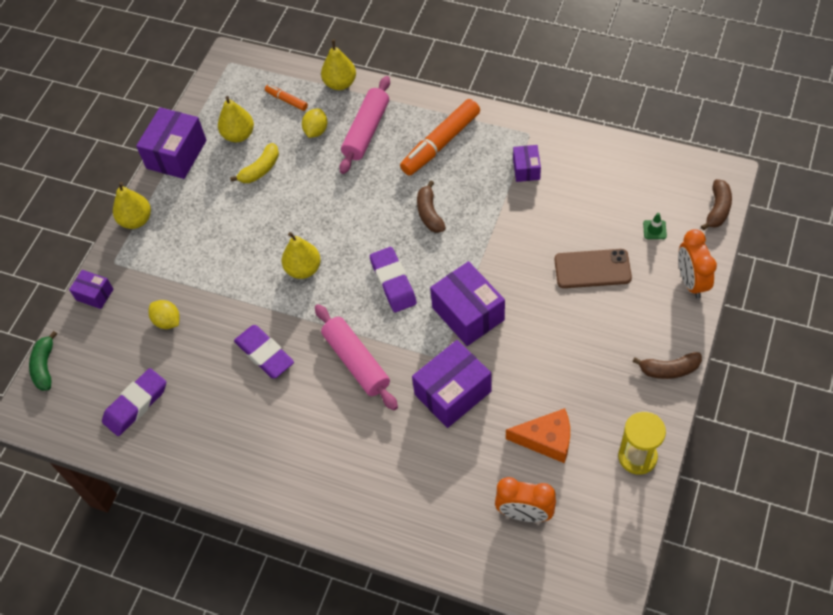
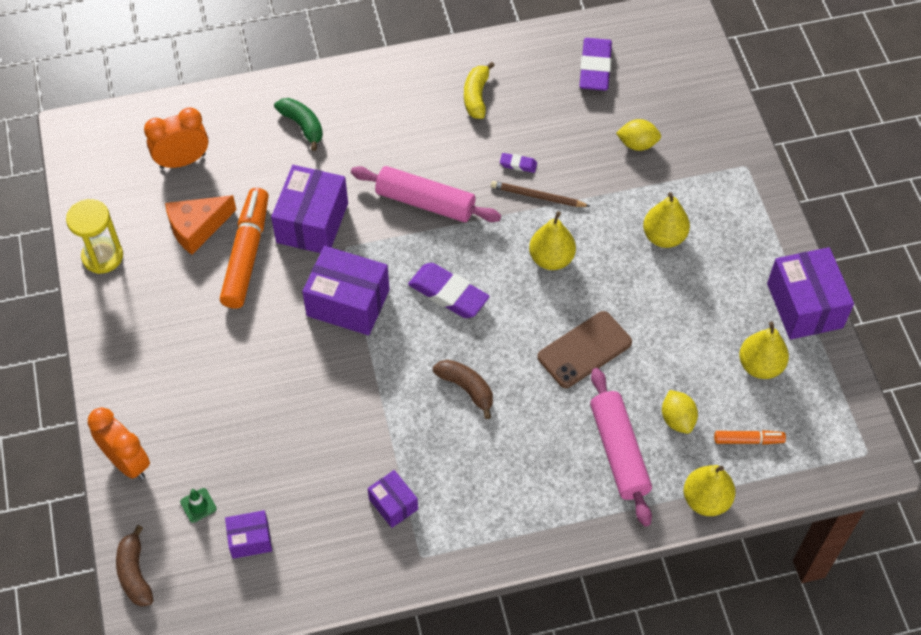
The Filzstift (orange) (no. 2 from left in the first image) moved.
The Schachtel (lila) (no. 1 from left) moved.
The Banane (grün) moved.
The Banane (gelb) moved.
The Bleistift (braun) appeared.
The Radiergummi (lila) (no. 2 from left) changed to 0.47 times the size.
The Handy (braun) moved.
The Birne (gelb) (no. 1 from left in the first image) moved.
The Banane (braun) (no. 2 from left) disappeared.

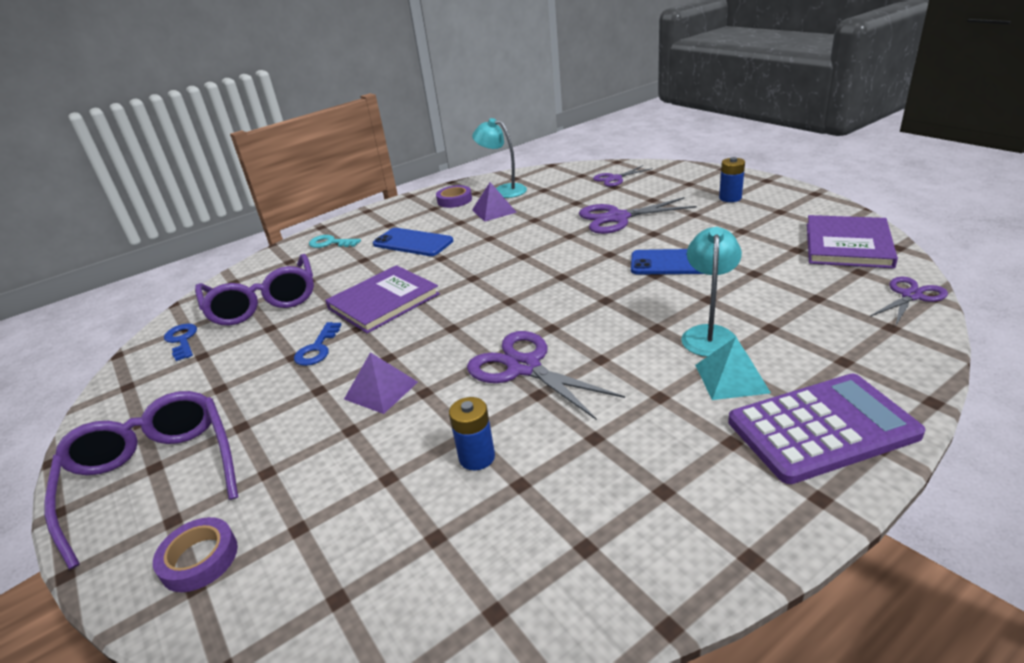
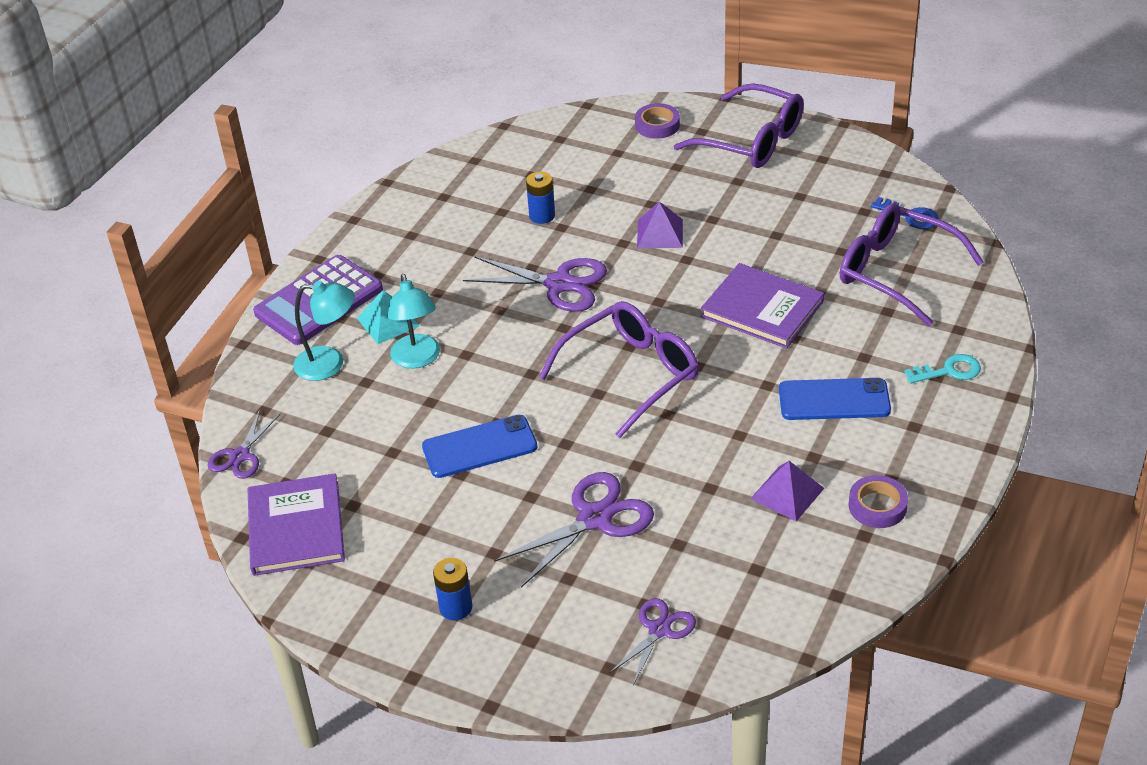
The Lampe (türkis) (no. 1 from left) moved.
The Brille (lila) (no. 1 from left) appeared.
The Buch (lila) (no. 1 from left in the first image) turned 75 degrees counterclockwise.
The Schlüssel (blau) (no. 2 from left) disappeared.

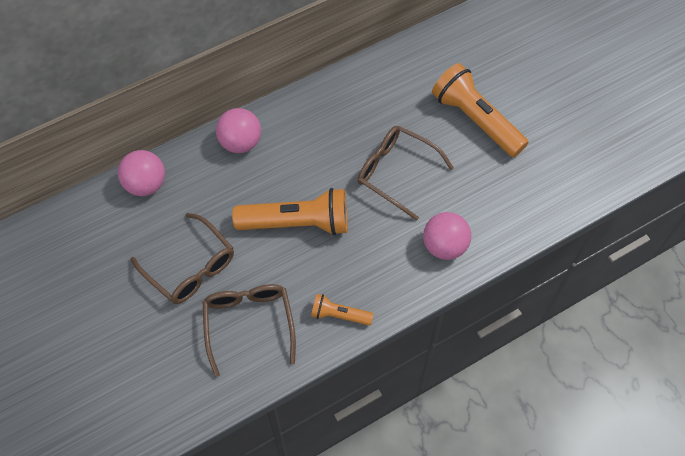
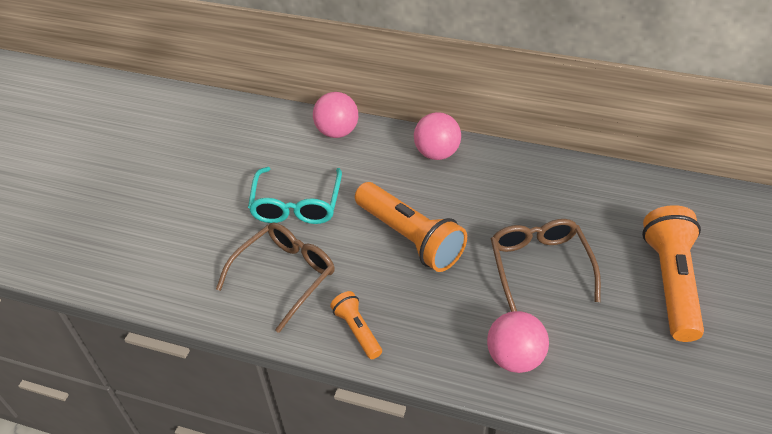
The Brille (braun) (no. 1 from left) became the Brille (türkis).

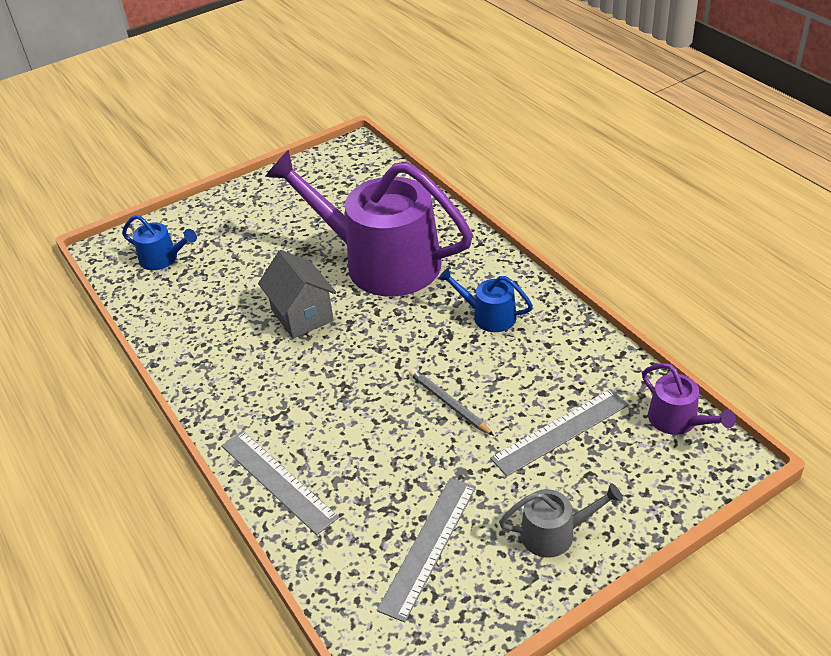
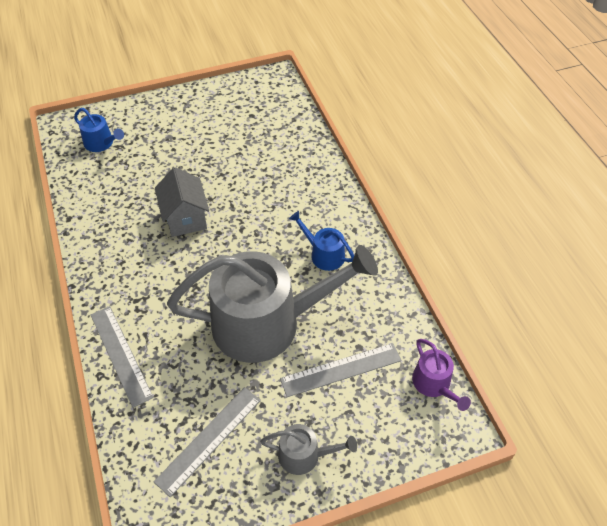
The Bleistift (grau) was replaced by the Gießkanne (grau) (no. 1 from left).
The Gießkanne (lila) (no. 1 from left) disappeared.

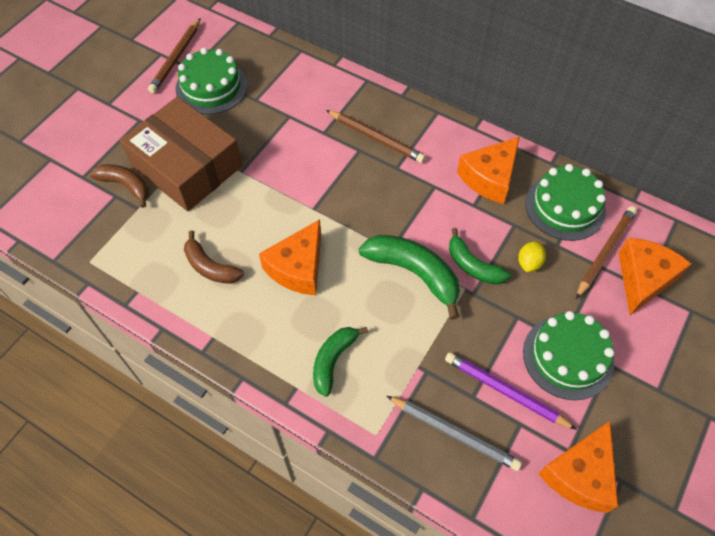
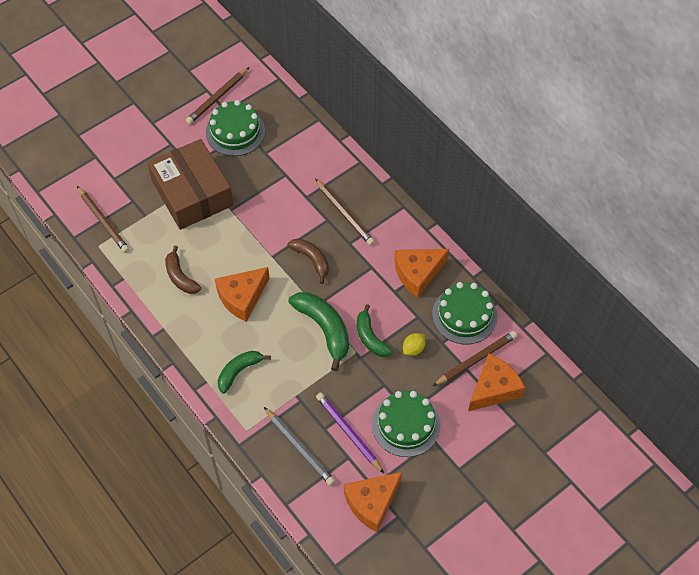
The Bleistift (braun) (no. 1 from left) appeared.
The Banane (braun) (no. 1 from left in the first image) moved.

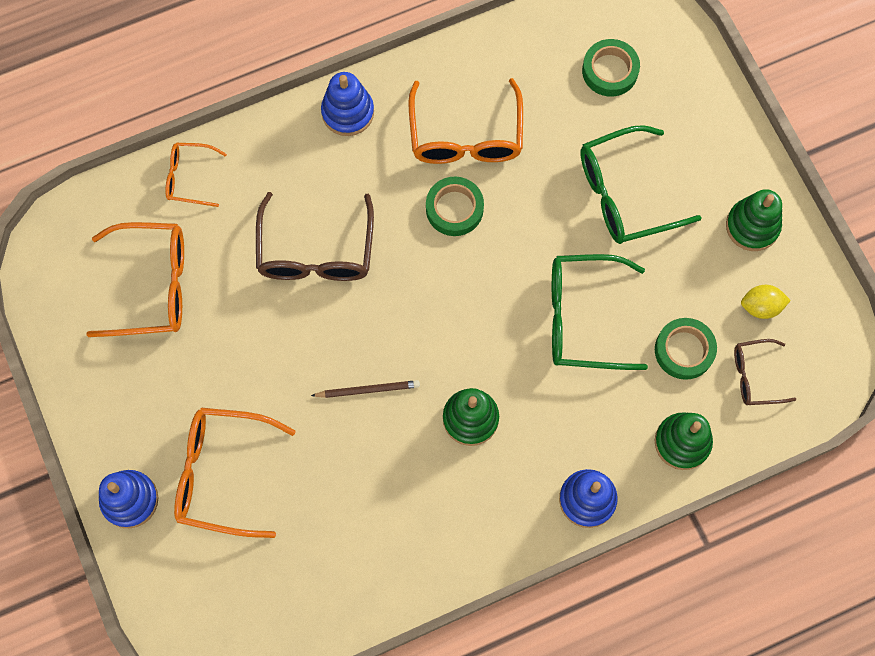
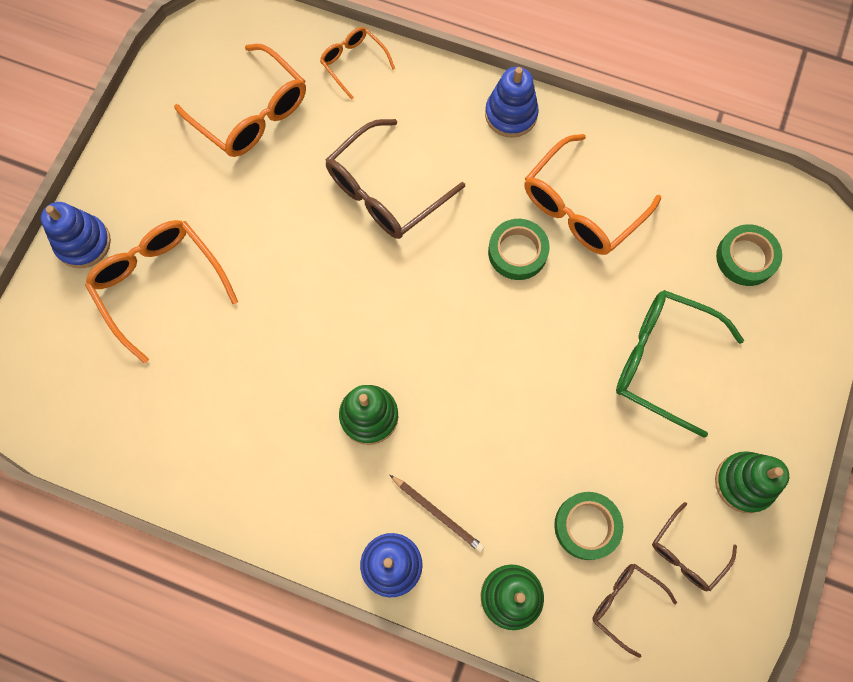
The Bleistift (braun) moved.
The Zitrone (gelb) was replaced by the Brille (braun) (no. 3 from left).
The Brille (grün) (no. 1 from left) disappeared.

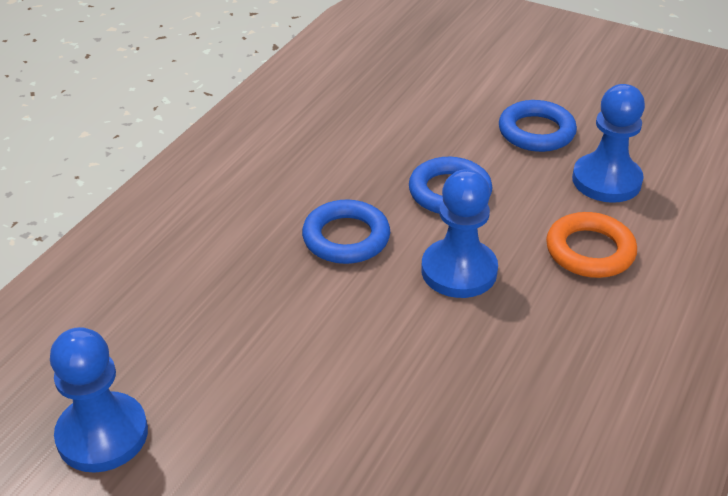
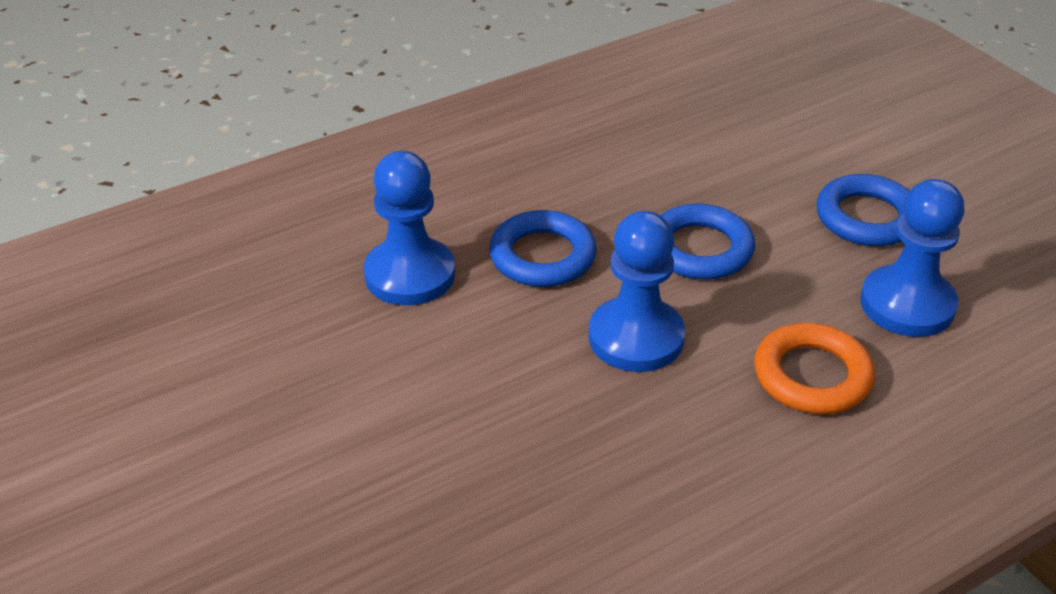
The Bauer (blau) (no. 1 from left) moved.

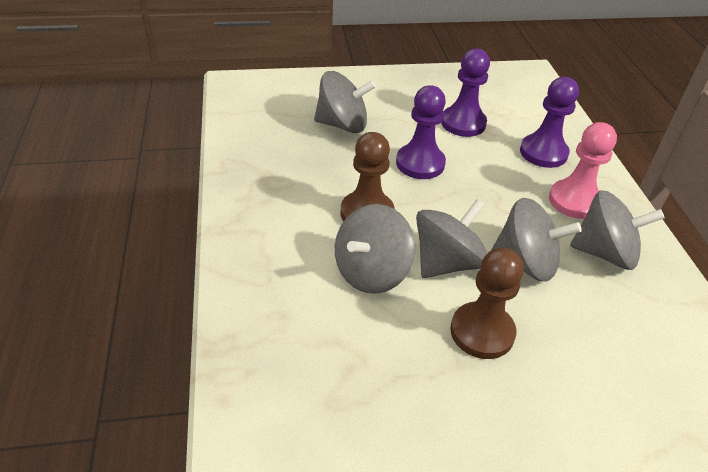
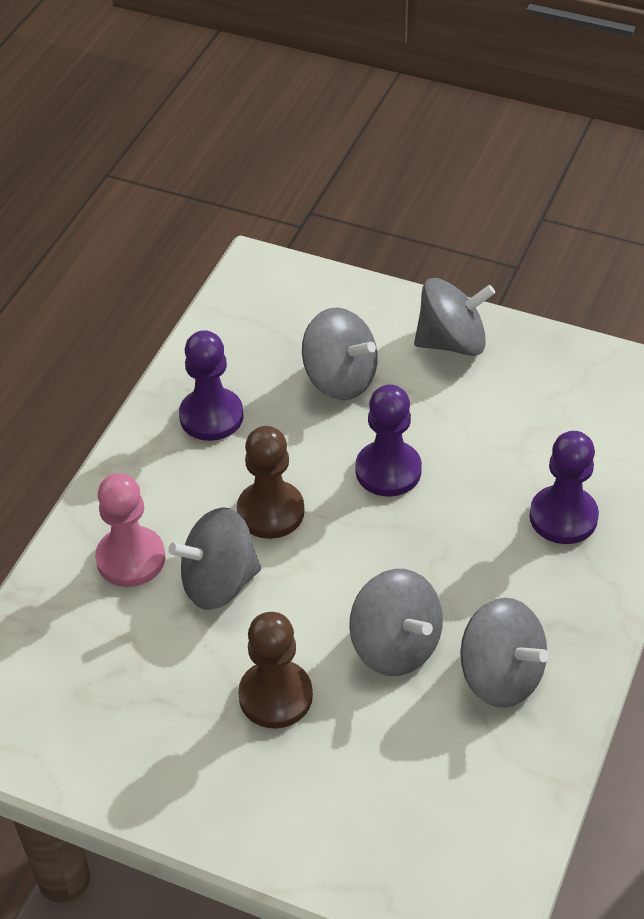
The Bauer (rosa) moved.
The Bauer (lila) (no. 2 from left in the first image) moved.
The Kreisel (grau) (no. 3 from left in the first image) moved.

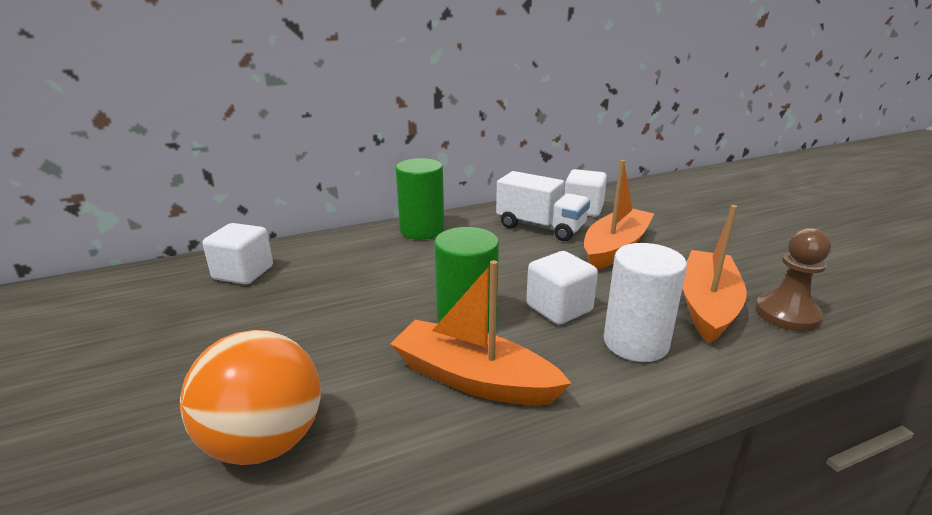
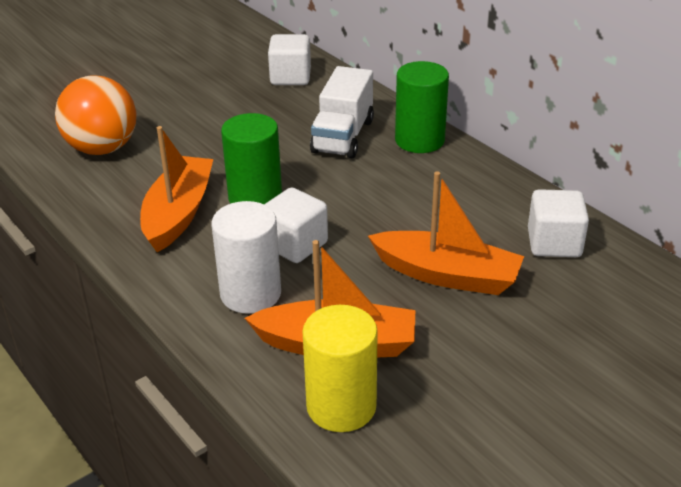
The Bauer (braun) was replaced by the Vollzylinder (gelb).
The Lastwagen (weiß) moved.

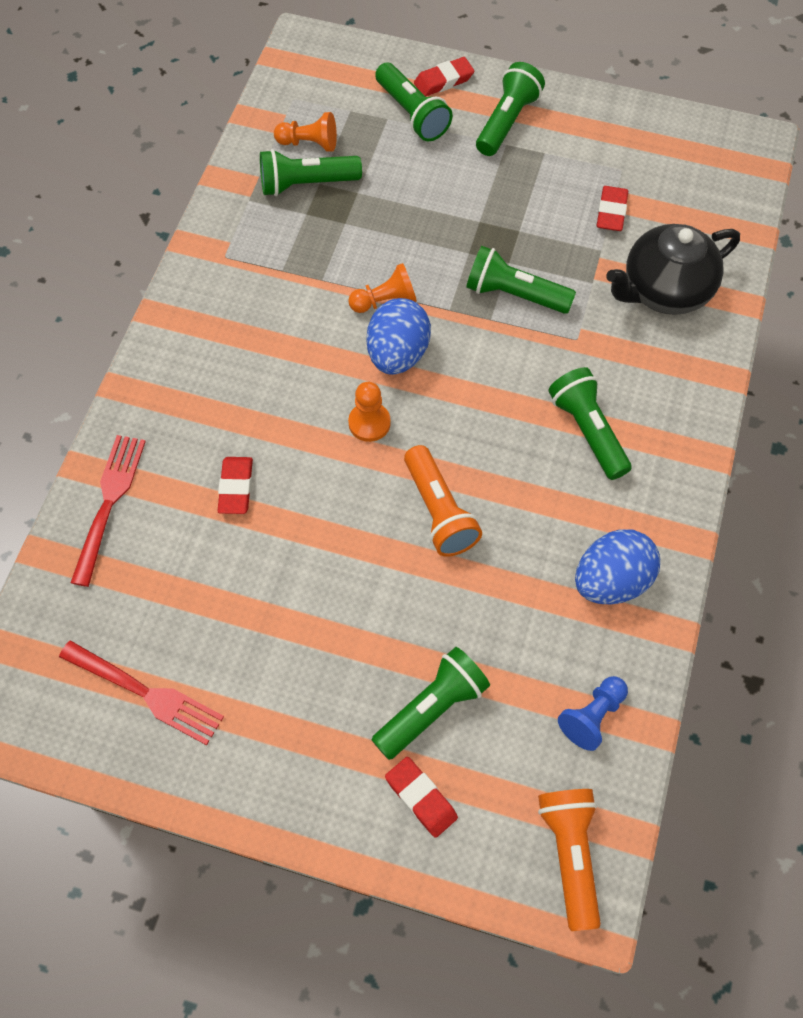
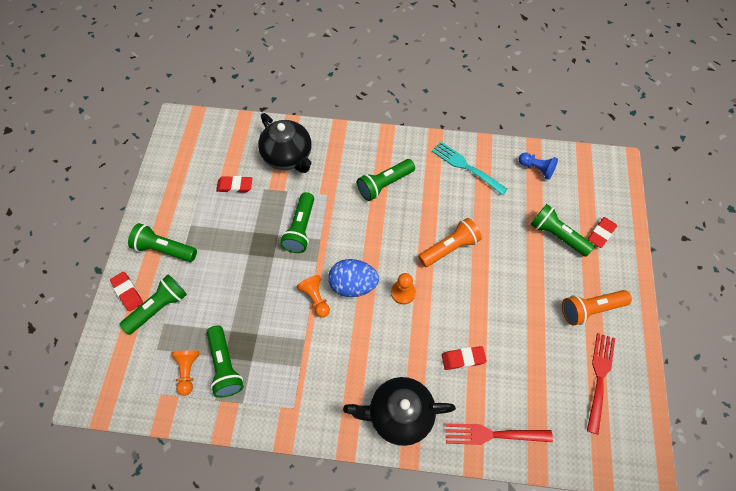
The Teekanne (schwarz) (no. 2 from left) appeared.
The Ei (blau) (no. 2 from left) was replaced by the Gabel (türkis).
The Taschenlampe (orange) (no. 2 from left) moved.

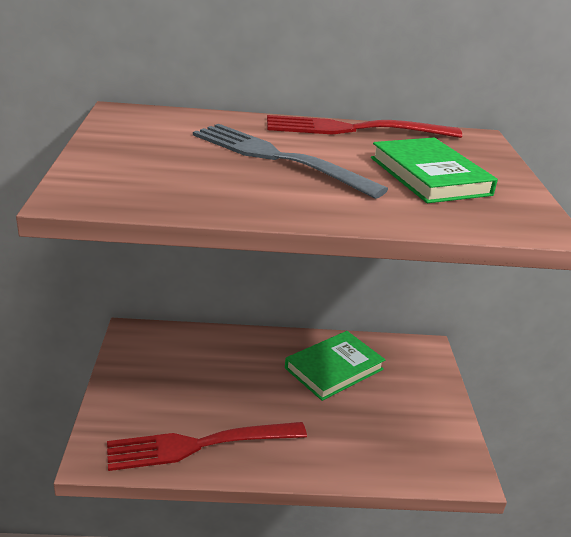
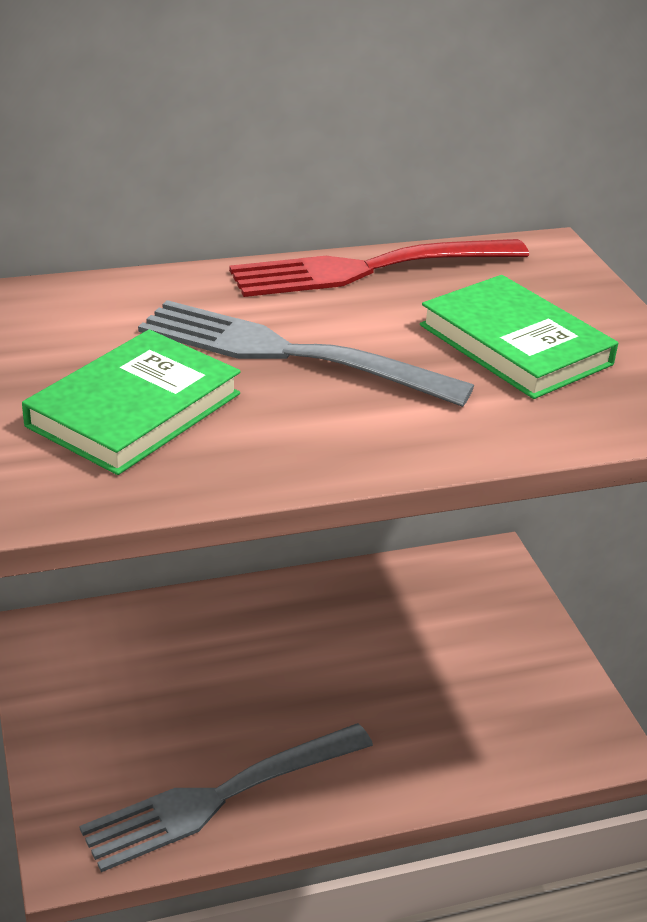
The Buch (grün) (no. 1 from left) moved.
The Gabel (rot) (no. 1 from left) became the Gabel (grau) (no. 1 from left).

